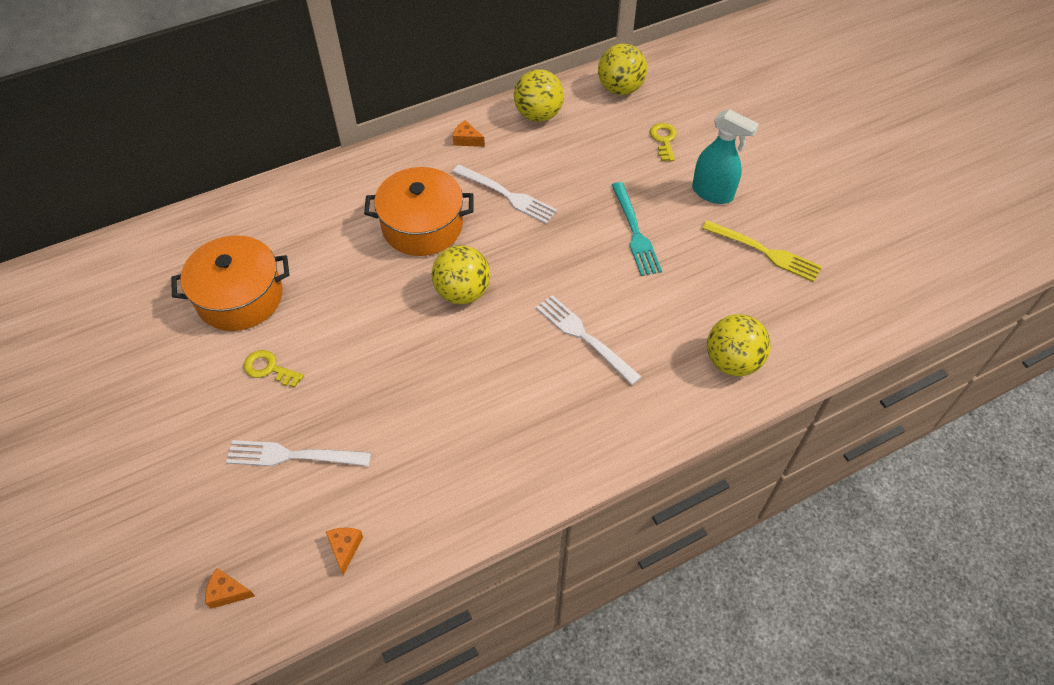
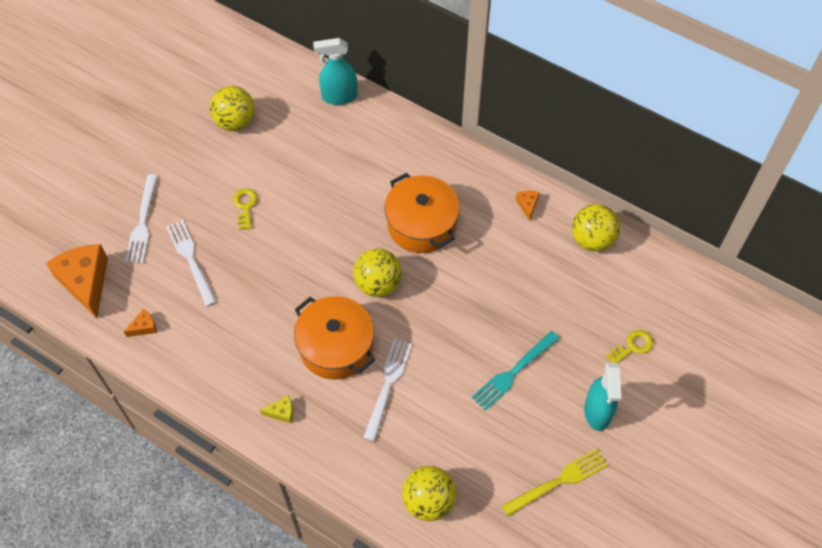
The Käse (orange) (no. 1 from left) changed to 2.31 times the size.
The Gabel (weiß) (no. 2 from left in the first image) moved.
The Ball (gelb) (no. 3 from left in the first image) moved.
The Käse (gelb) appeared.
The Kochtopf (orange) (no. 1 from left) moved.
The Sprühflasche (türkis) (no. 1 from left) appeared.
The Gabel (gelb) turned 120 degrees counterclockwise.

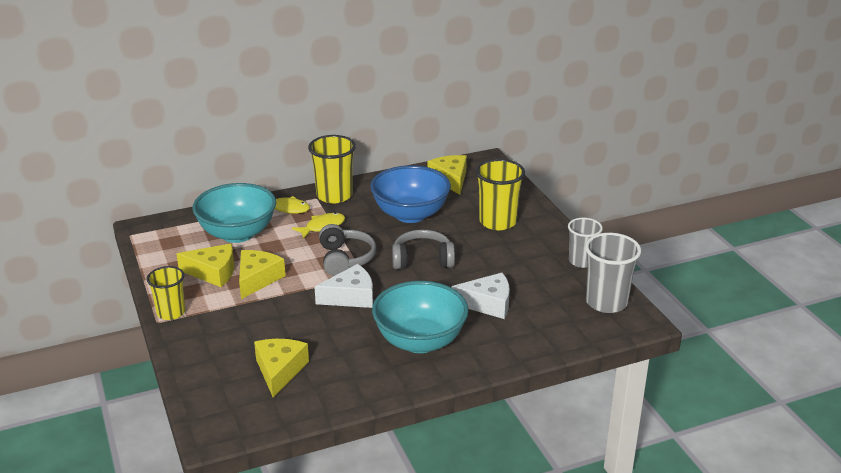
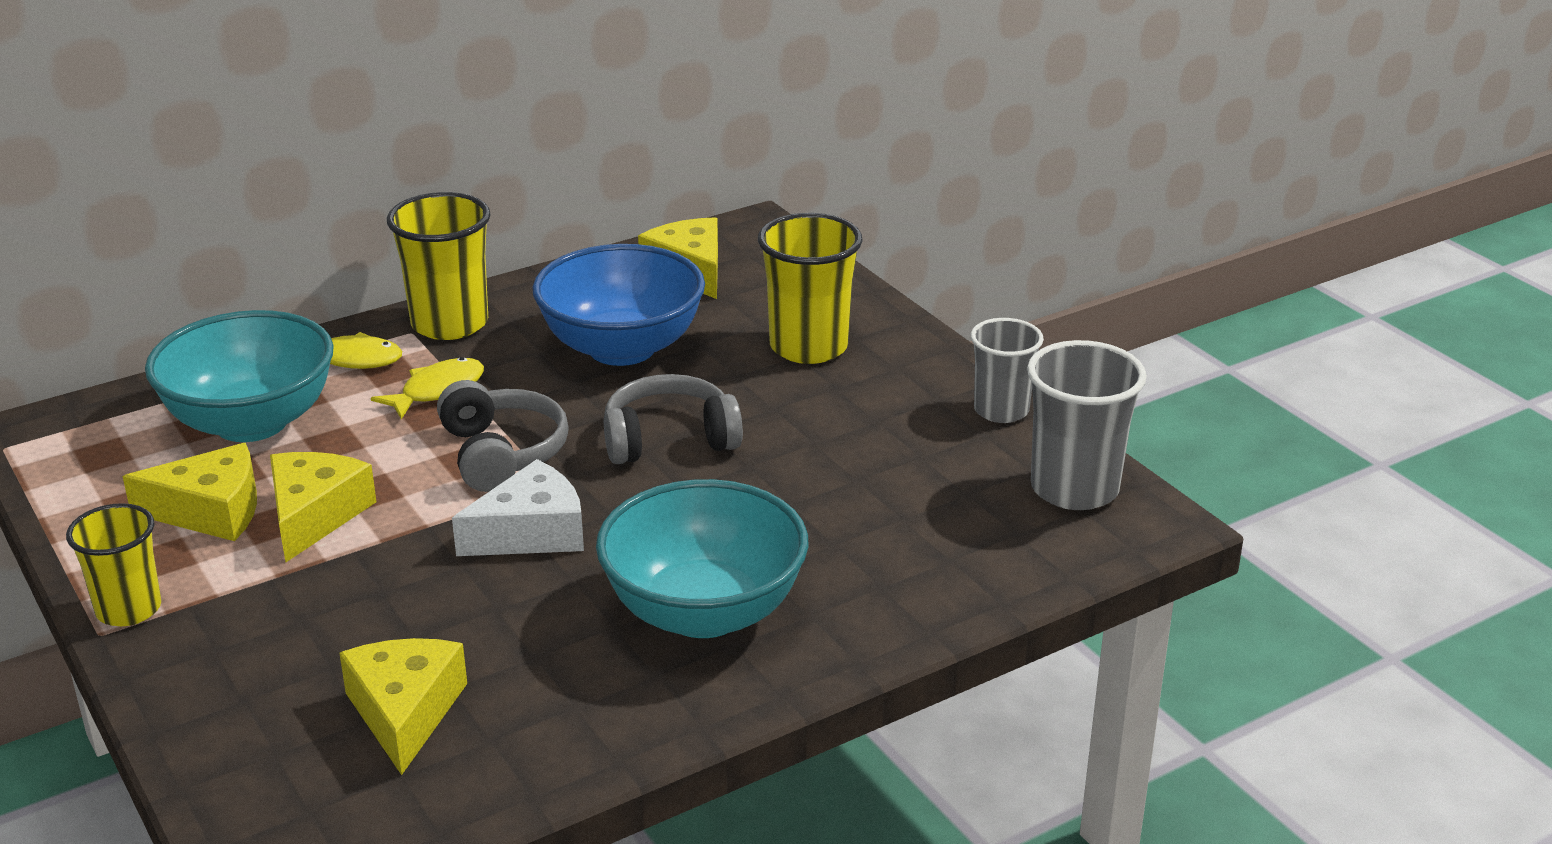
The Käse (weiß) (no. 2 from left) disappeared.

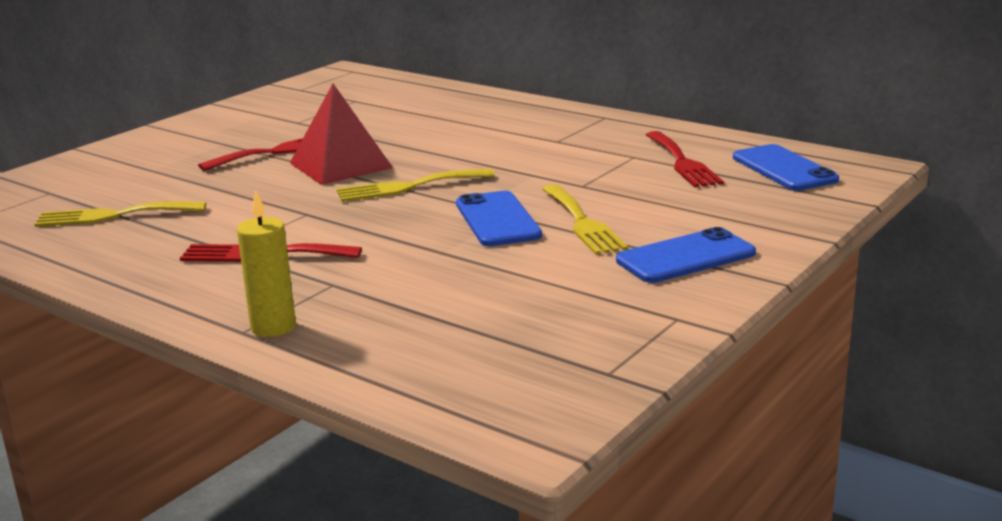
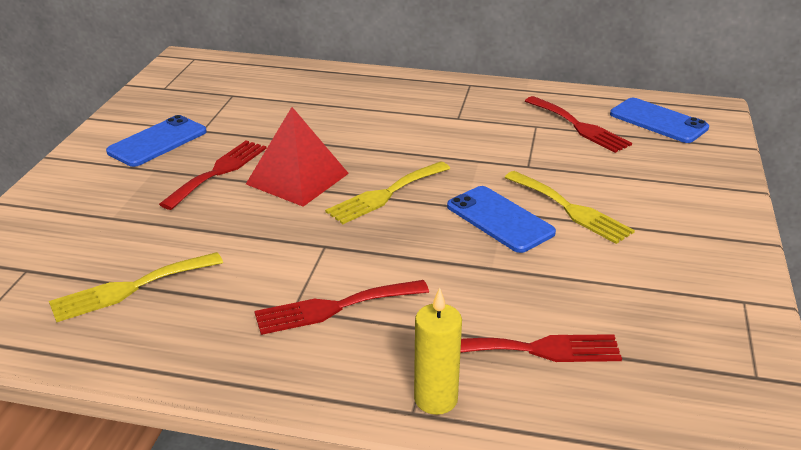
The Handy (blau) (no. 2 from left in the first image) moved.
The Gabel (rot) (no. 3 from left) appeared.

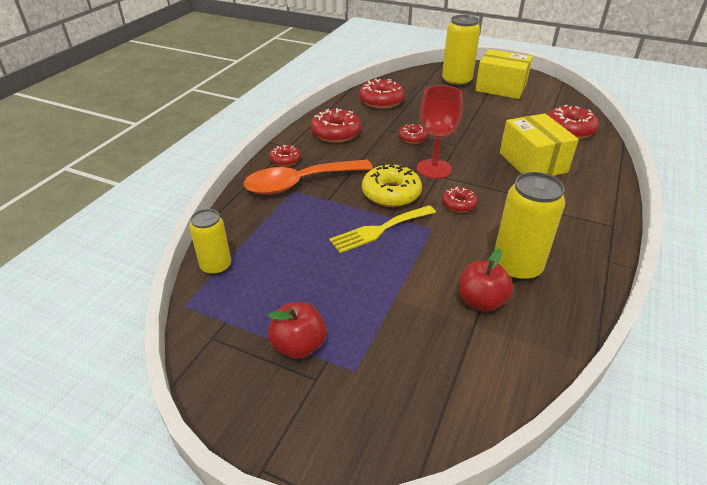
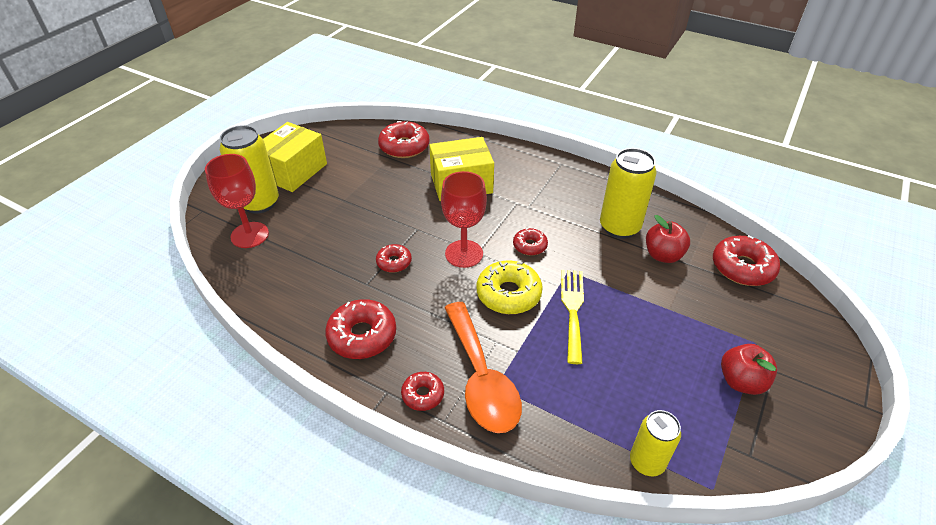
The Kelch (rot) (no. 1 from left) appeared.
The Gabel (gelb) turned 150 degrees counterclockwise.
The Donut (rot) (no. 3 from left in the first image) moved.

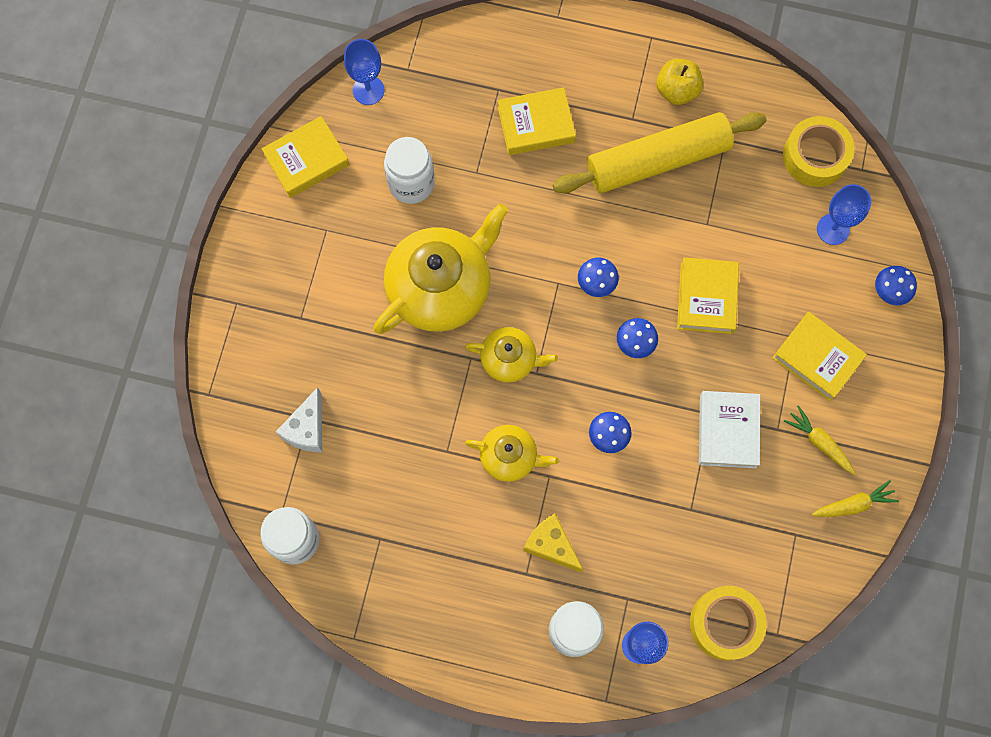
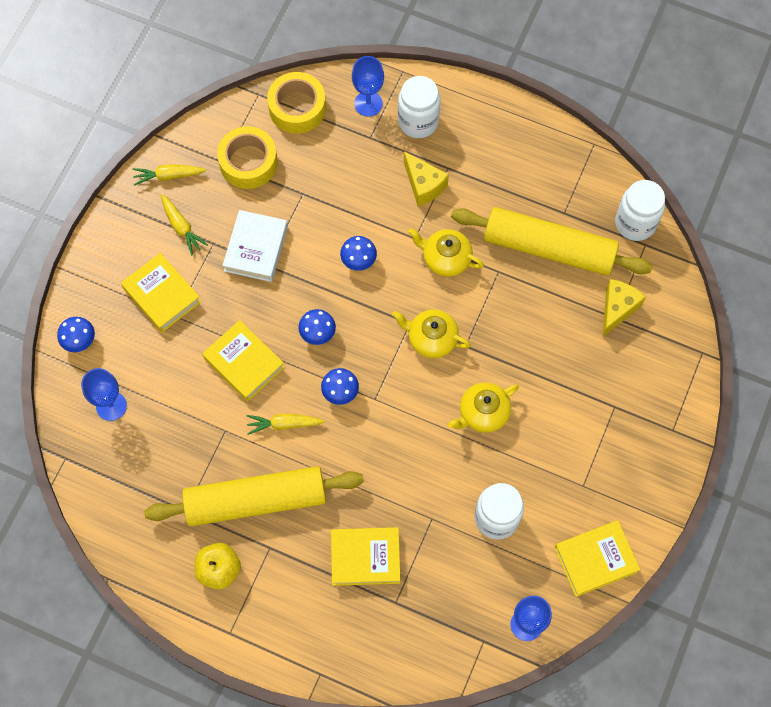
The Buch (gelb) (no. 3 from left in the first image) turned 60 degrees counterclockwise.
The Klebeband (gelb) (no. 2 from left in the first image) moved.
The Karotte (gelb) (no. 3 from left) appeared.
The Teekanne (gelb) (no. 1 from left in the first image) changed to 0.53 times the size.
The Nudelholz (gelb) (no. 2 from left) appeared.
The Käse (weiß) became the Käse (gelb) (no. 2 from left).

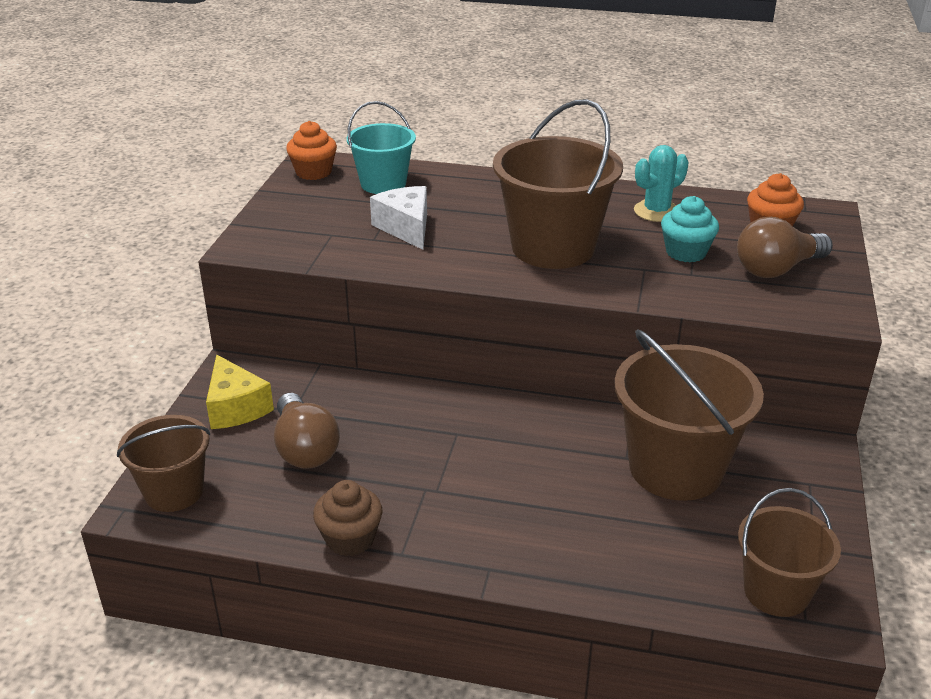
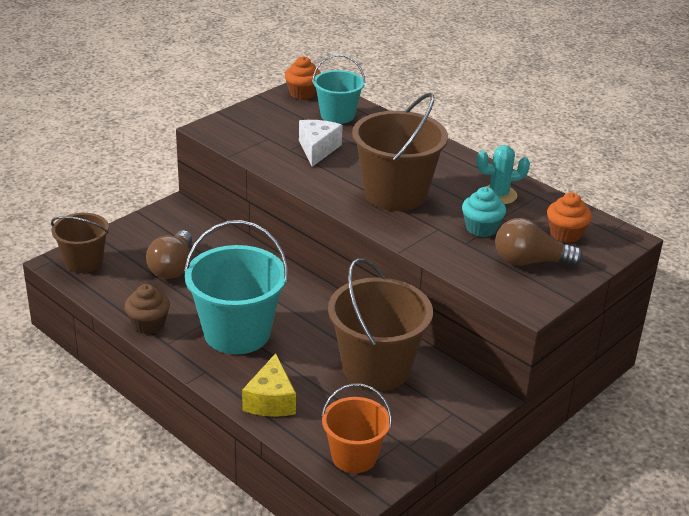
The Eimer (türkis) (no. 1 from left) appeared.
The Käse (gelb) moved.
The Eimer (braun) (no. 4 from left) became the Eimer (orange).

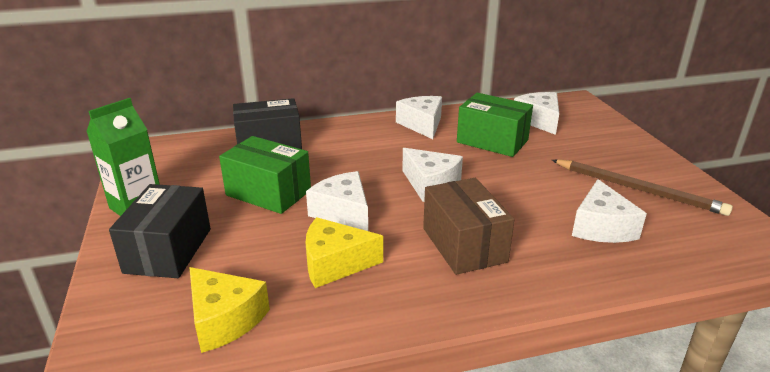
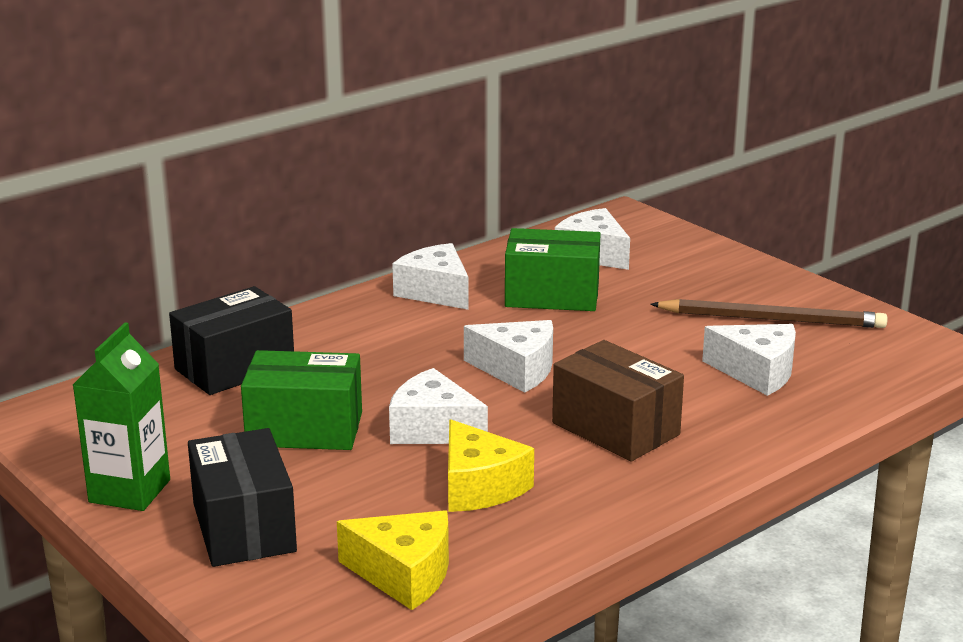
The Käse (gelb) (no. 2 from left) turned 90 degrees counterclockwise.
The Käse (weiß) (no. 5 from left) turned 45 degrees counterclockwise.

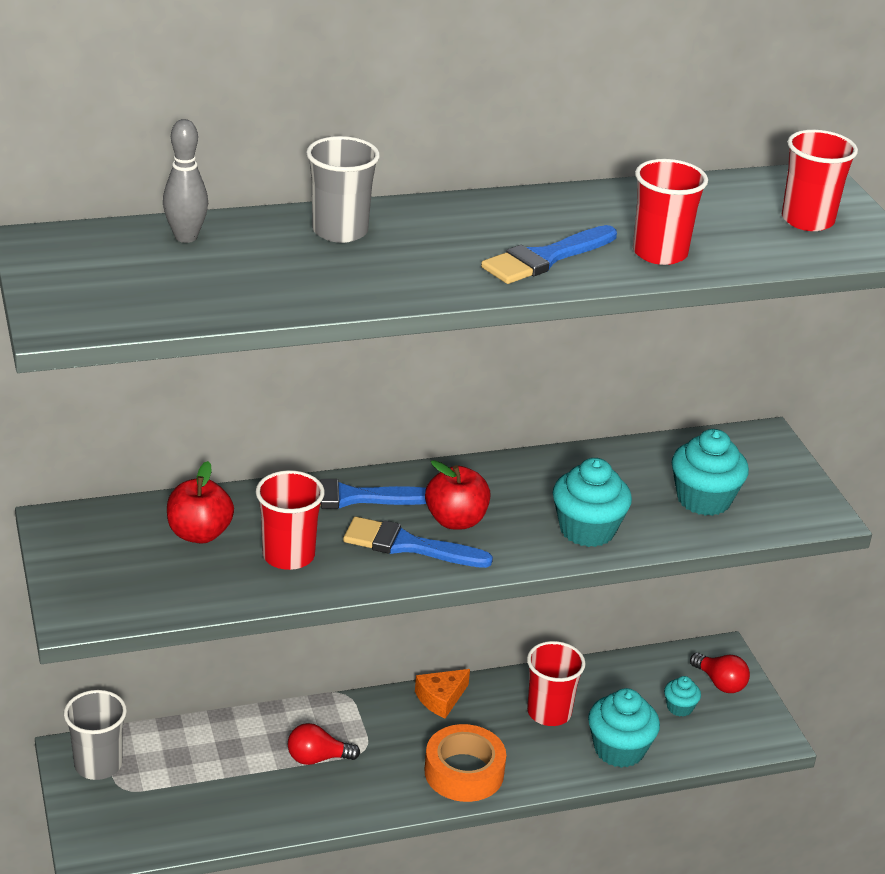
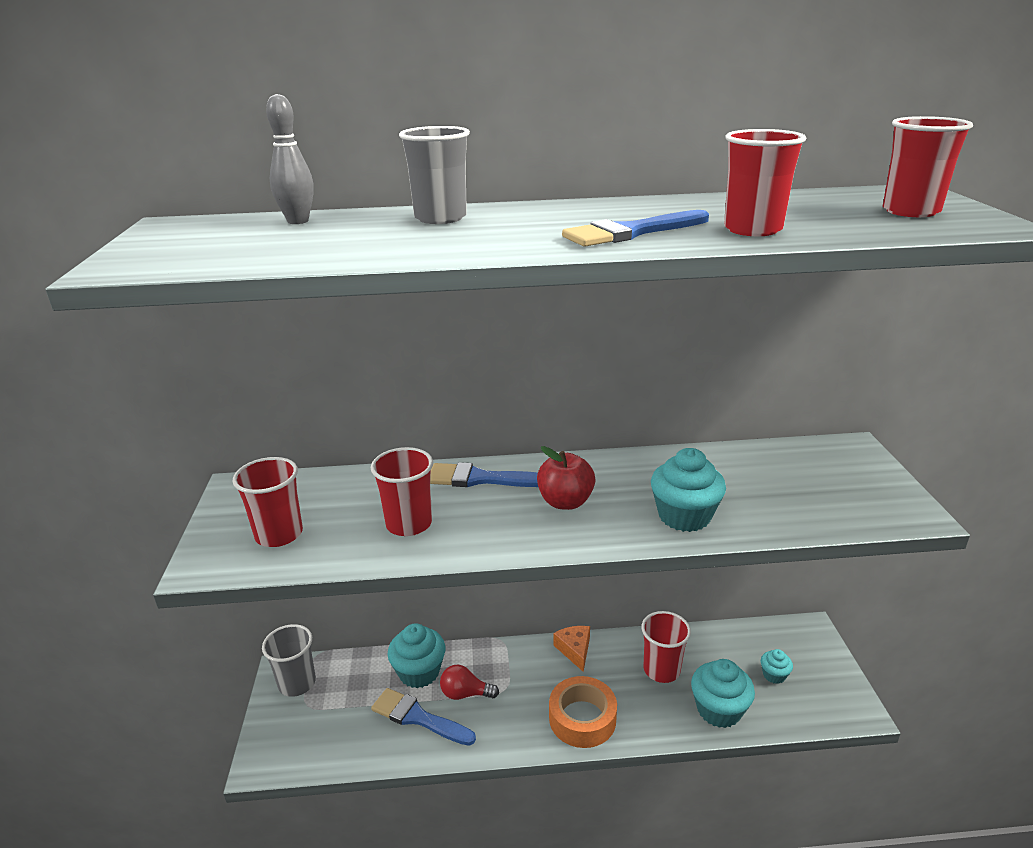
The Becher (rot) (no. 1 from left) appeared.
The Pinsel (blau) (no. 2 from left in the first image) moved.
The Muffin (türkis) (no. 4 from left in the first image) moved.
The Käse (orange) turned 105 degrees clockwise.
The Apfel (rot) (no. 1 from left) disappeared.
The Glühbirne (rot) (no. 2 from left) disappeared.

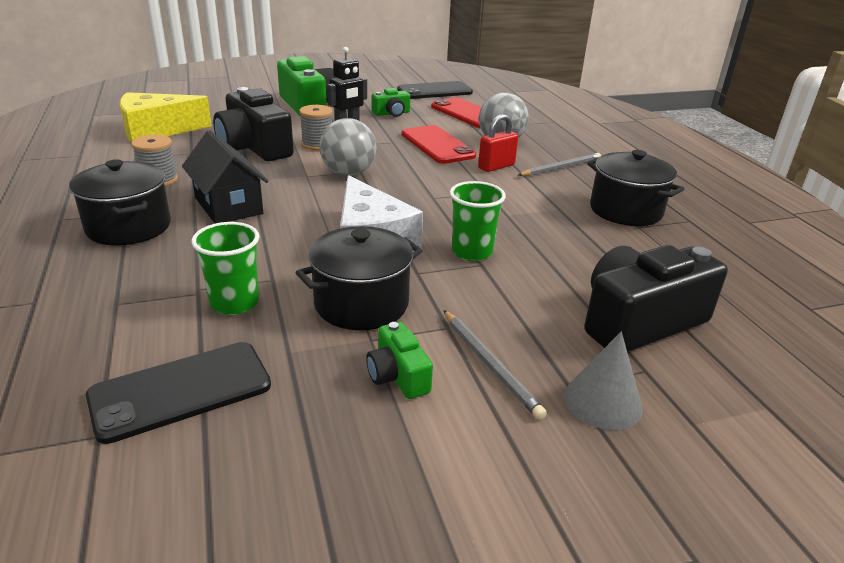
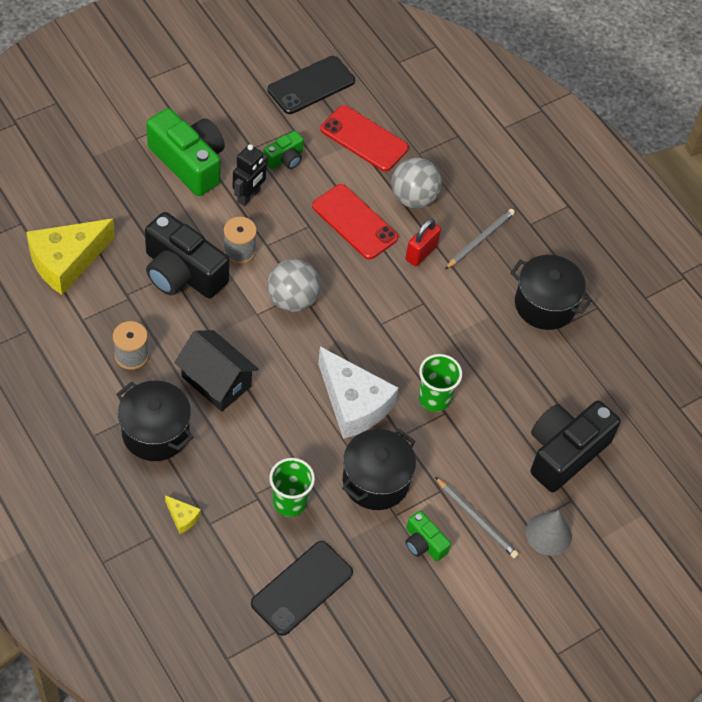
The Käse (gelb) (no. 2 from left) appeared.

